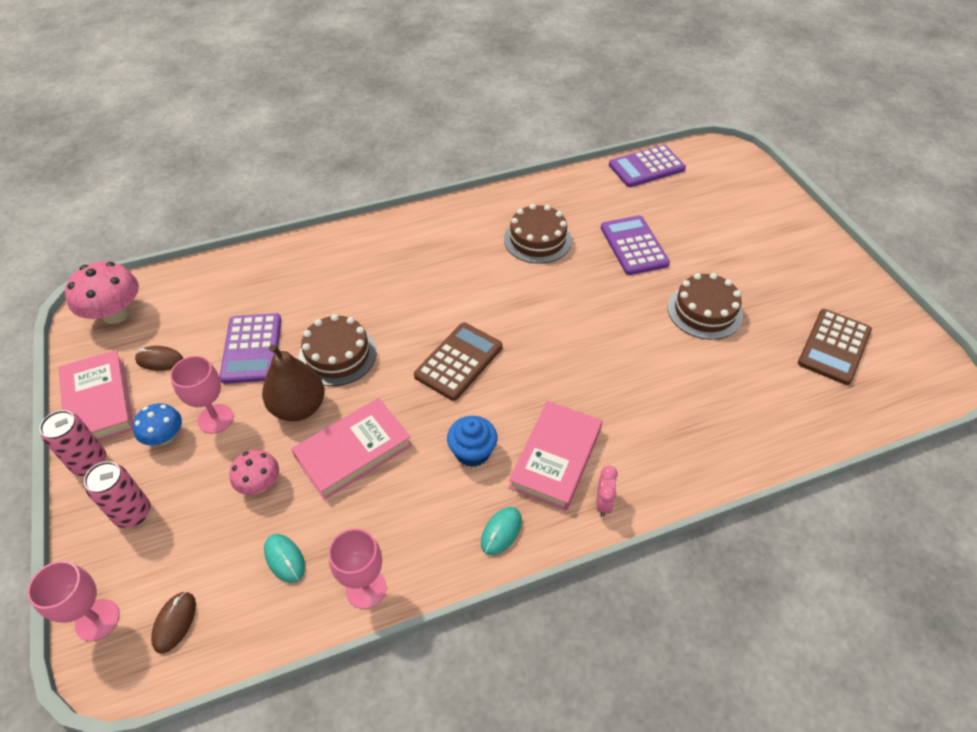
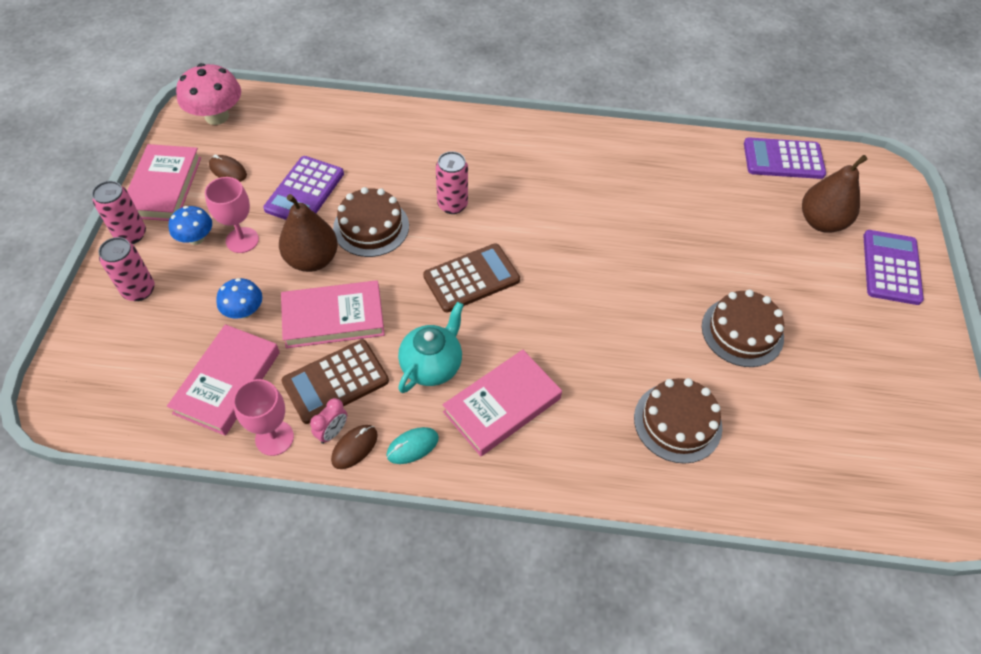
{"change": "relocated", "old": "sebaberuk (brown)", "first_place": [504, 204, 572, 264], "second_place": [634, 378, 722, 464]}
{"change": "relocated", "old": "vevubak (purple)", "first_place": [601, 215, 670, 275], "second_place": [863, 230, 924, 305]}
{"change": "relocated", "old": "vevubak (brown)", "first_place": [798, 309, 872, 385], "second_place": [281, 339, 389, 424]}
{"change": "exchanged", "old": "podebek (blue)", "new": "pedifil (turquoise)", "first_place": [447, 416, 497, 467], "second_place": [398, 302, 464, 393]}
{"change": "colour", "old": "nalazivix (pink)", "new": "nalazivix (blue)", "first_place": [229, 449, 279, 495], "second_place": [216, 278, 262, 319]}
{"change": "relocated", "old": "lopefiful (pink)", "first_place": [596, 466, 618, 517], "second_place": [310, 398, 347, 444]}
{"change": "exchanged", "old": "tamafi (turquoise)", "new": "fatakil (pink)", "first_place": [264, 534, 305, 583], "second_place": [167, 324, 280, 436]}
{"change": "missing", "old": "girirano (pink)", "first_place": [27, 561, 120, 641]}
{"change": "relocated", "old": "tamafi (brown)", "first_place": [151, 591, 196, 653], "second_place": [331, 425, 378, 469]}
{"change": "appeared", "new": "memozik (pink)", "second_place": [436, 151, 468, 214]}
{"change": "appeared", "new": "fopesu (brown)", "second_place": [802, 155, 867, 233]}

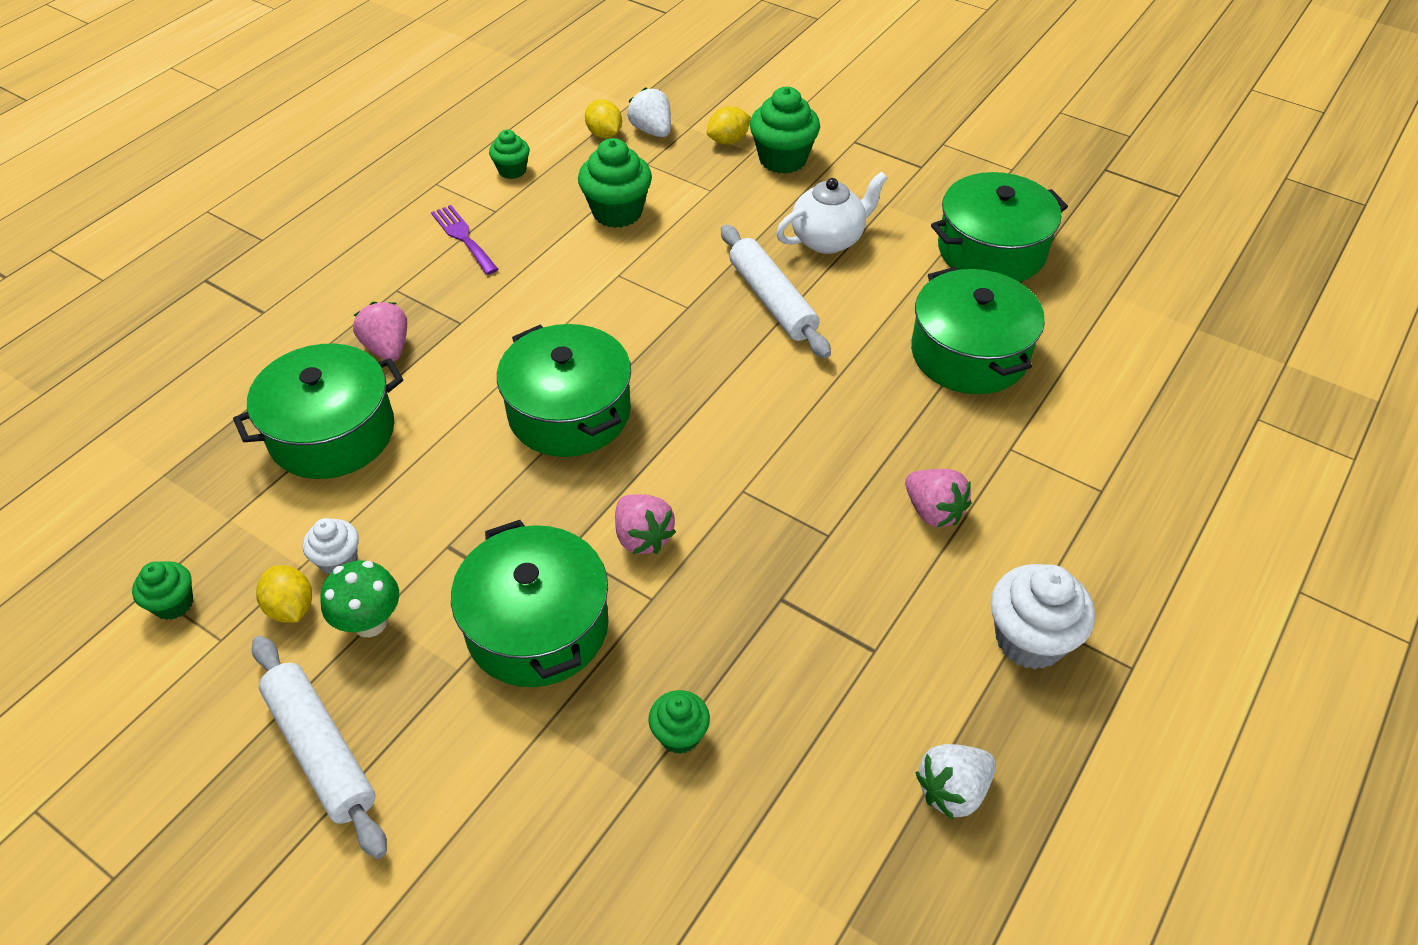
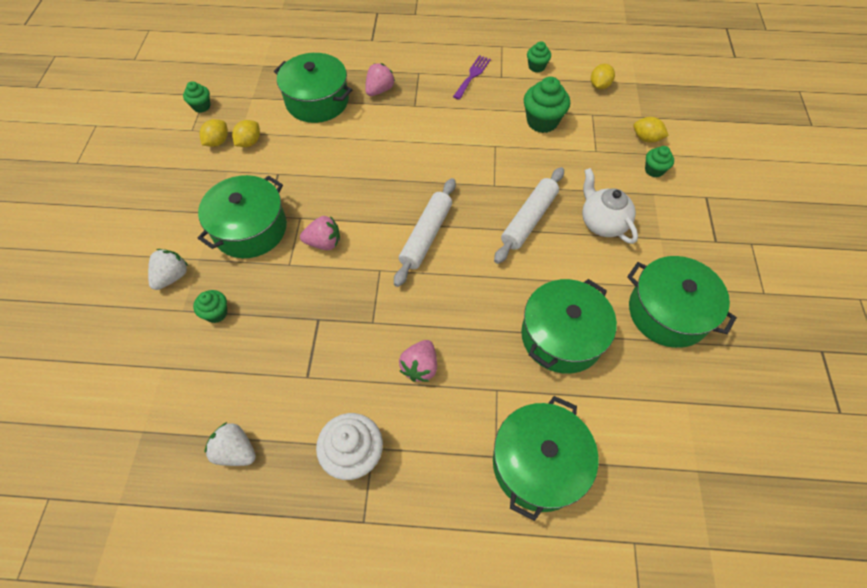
{"change": "relocated", "old": "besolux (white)", "first_place": [627, 87, 671, 137], "second_place": [148, 249, 188, 290]}
{"change": "size", "old": "podebek (green)", "first_place": [750, 87, 820, 174], "second_place": [645, 146, 674, 178], "factor": 0.57}
{"change": "spun", "old": "pedifil (white)", "first_place": [776, 171, 888, 254], "second_place": [582, 168, 638, 244], "degrees": -150}
{"change": "relocated", "old": "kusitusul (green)", "first_place": [497, 324, 631, 457], "second_place": [493, 396, 598, 521]}
{"change": "spun", "old": "besolux (pink)", "first_place": [615, 494, 676, 554], "second_place": [300, 216, 340, 250], "degrees": -120}
{"change": "exchanged", "old": "podebek (white)", "new": "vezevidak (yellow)", "first_place": [303, 518, 359, 574], "second_place": [232, 120, 260, 147]}
{"change": "missing", "old": "nalazivix (green)", "first_place": [320, 561, 399, 637]}
{"change": "relocated", "old": "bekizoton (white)", "first_place": [252, 636, 387, 859], "second_place": [394, 178, 456, 287]}

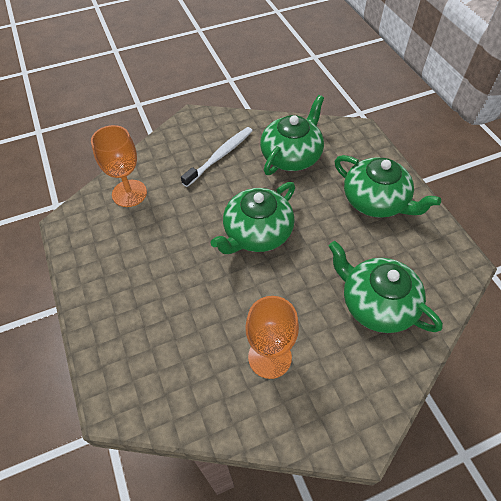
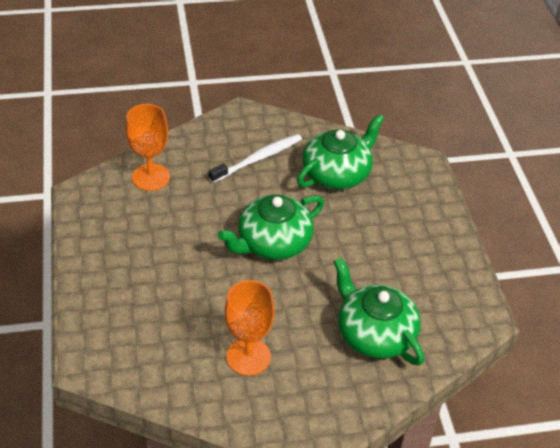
{"change": "missing", "old": "pedifil (green)", "first_place": [335, 155, 441, 218]}

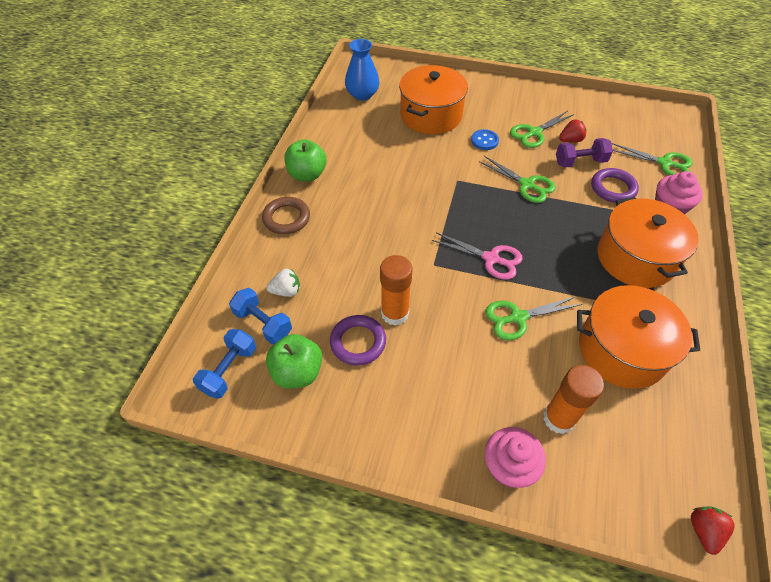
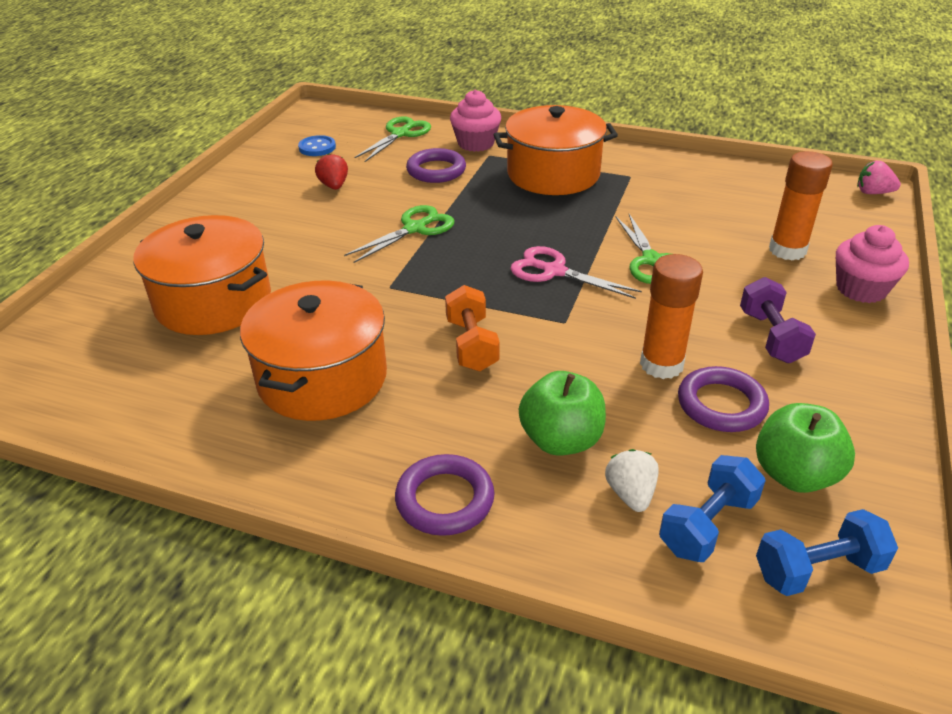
{"change": "missing", "old": "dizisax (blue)", "first_place": [345, 39, 380, 101]}
{"change": "missing", "old": "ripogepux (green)", "first_place": [510, 111, 574, 148]}
{"change": "relocated", "old": "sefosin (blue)", "first_place": [471, 129, 499, 150], "second_place": [298, 135, 336, 156]}
{"change": "relocated", "old": "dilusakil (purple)", "first_place": [556, 138, 613, 168], "second_place": [740, 277, 816, 363]}
{"change": "relocated", "old": "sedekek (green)", "first_place": [284, 139, 327, 181], "second_place": [519, 371, 606, 456]}
{"change": "colour", "old": "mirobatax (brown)", "new": "mirobatax (purple)", "first_place": [262, 197, 310, 234], "second_place": [395, 454, 495, 536]}
{"change": "spun", "old": "ripogepux (pink)", "first_place": [432, 232, 523, 280], "second_place": [510, 246, 642, 299], "degrees": -90}
{"change": "relocated", "old": "kusitusul (orange)", "first_place": [577, 285, 700, 389], "second_place": [240, 280, 387, 421]}
{"change": "spun", "old": "dilusakil (blue)", "first_place": [193, 329, 256, 399], "second_place": [756, 509, 898, 596], "degrees": -45}
{"change": "colour", "old": "besolux (red)", "new": "besolux (pink)", "first_place": [691, 507, 735, 555], "second_place": [857, 161, 901, 194]}
{"change": "appeared", "new": "dilusakil (orange)", "second_place": [445, 285, 499, 371]}

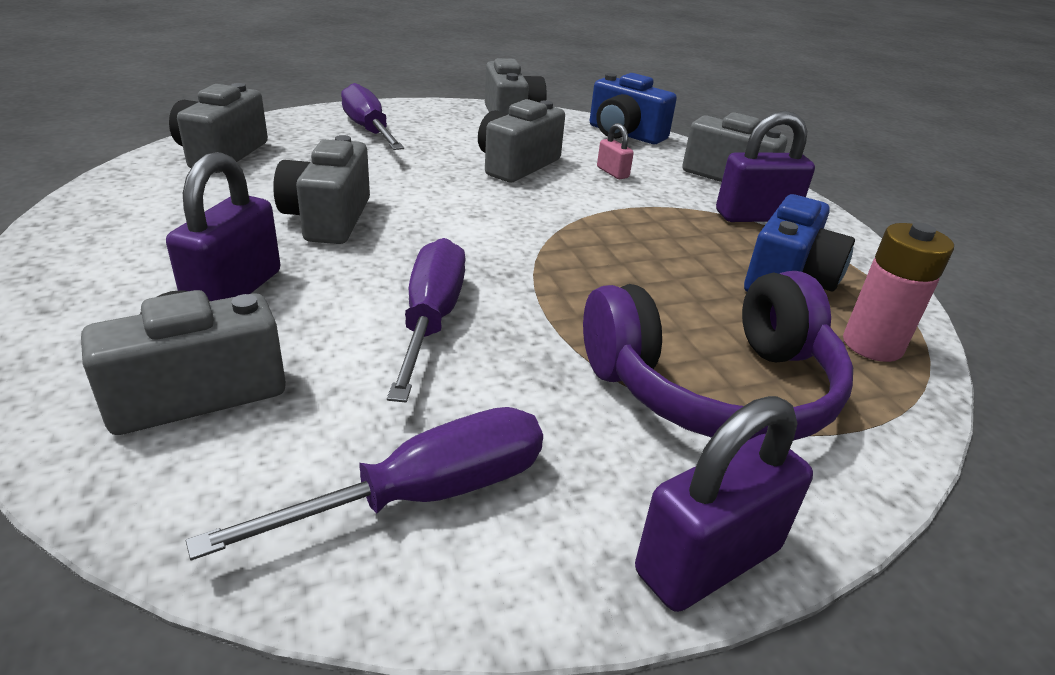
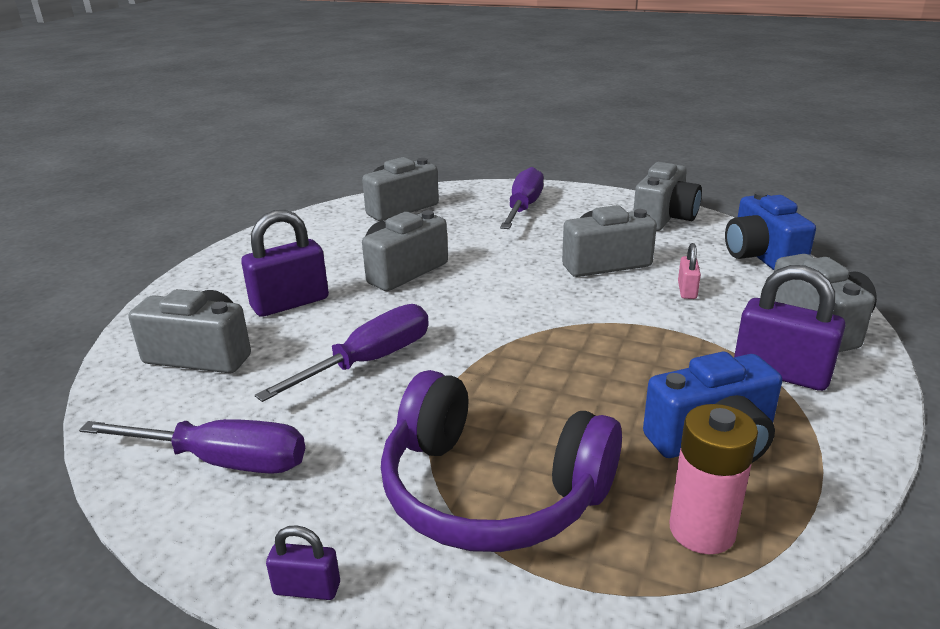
{"change": "size", "old": "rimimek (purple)", "first_place": [635, 396, 813, 612], "second_place": [266, 525, 340, 600], "factor": 0.51}

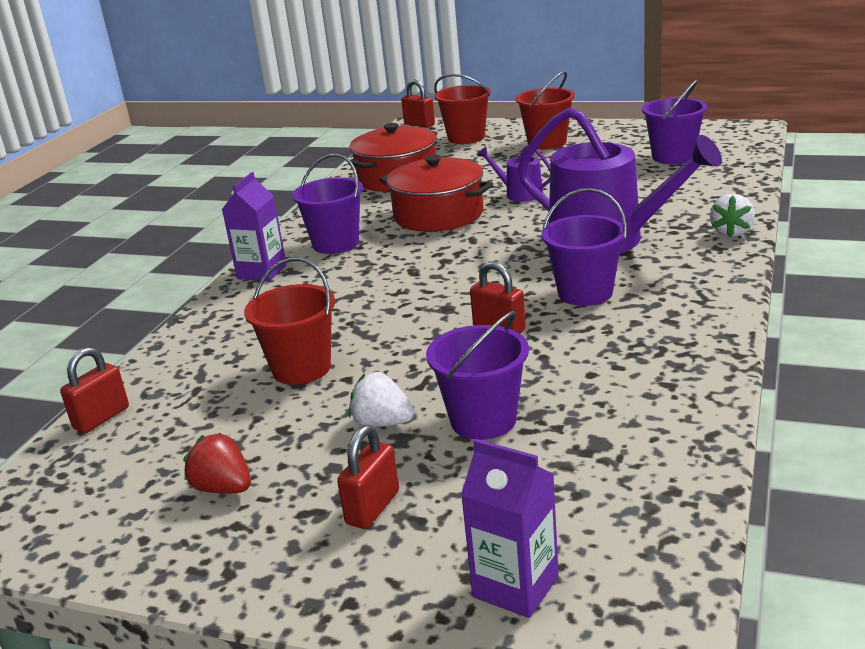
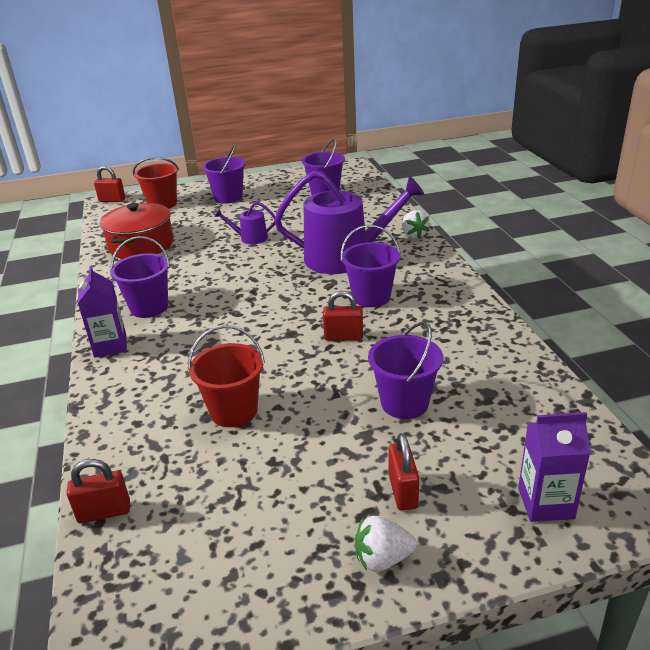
{"change": "colour", "old": "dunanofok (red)", "new": "dunanofok (purple)", "first_place": [516, 71, 575, 149], "second_place": [202, 144, 246, 203]}
{"change": "missing", "old": "kusitusul (red)", "first_place": [380, 155, 493, 232]}
{"change": "spun", "old": "rimimek (red)", "first_place": [60, 347, 129, 433], "second_place": [67, 459, 130, 523], "degrees": 75}
{"change": "relocated", "old": "besolux (white)", "first_place": [349, 372, 414, 427], "second_place": [355, 516, 417, 572]}
{"change": "missing", "old": "besolux (red)", "first_place": [183, 433, 251, 494]}

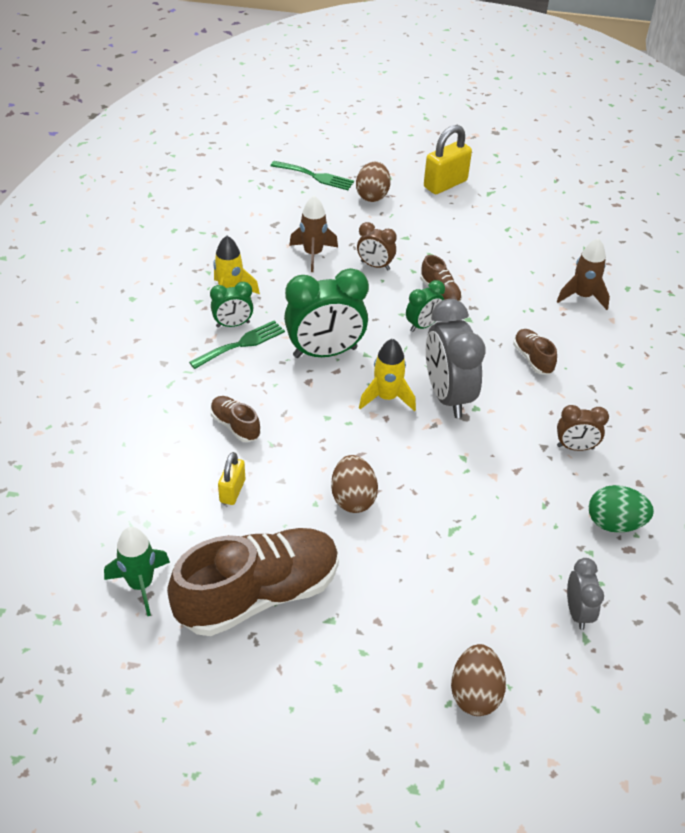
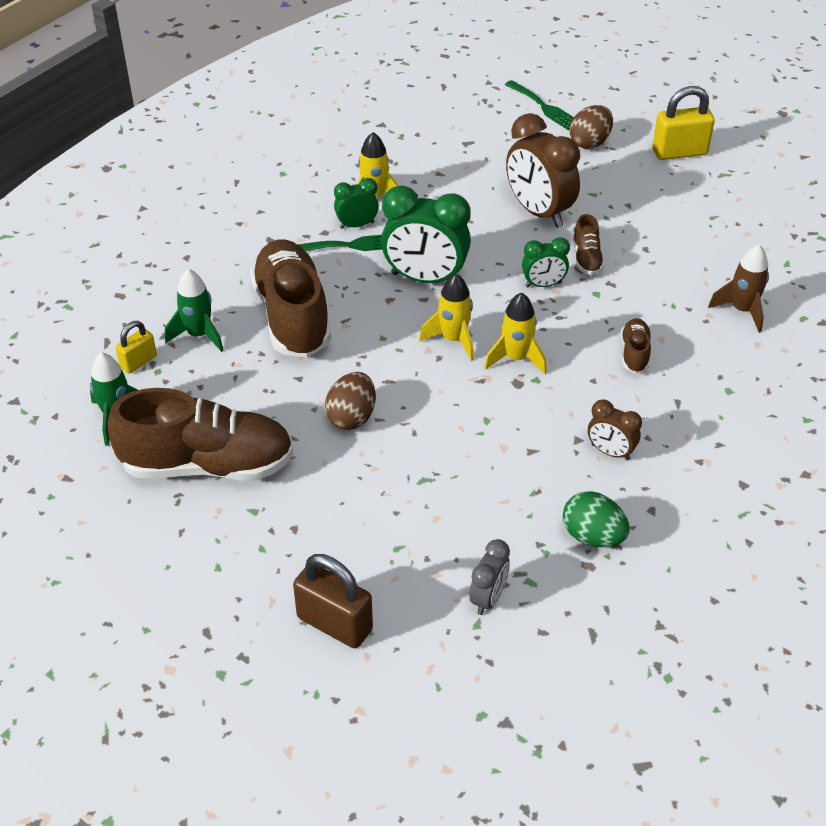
{"change": "missing", "old": "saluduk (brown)", "first_place": [289, 196, 338, 272]}
{"change": "size", "old": "lopefiful (brown)", "first_place": [357, 222, 397, 270], "second_place": [506, 113, 580, 228], "factor": 1.89}
{"change": "spun", "old": "lopefiful (green)", "first_place": [210, 282, 253, 328], "second_place": [334, 178, 379, 229], "degrees": 150}
{"change": "exchanged", "old": "lopefiful (grey)", "new": "saluduk (yellow)", "first_place": [426, 299, 486, 418], "second_place": [484, 292, 547, 374]}
{"change": "size", "old": "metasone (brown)", "first_place": [210, 396, 261, 442], "second_place": [250, 240, 331, 357], "factor": 2.28}
{"change": "relocated", "old": "rimimek (yellow)", "first_place": [218, 452, 245, 505], "second_place": [115, 321, 157, 373]}
{"change": "exchanged", "old": "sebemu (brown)", "new": "rimimek (brown)", "first_place": [451, 644, 506, 716], "second_place": [293, 554, 373, 648]}
{"change": "appeared", "new": "saluduk (green)", "second_place": [165, 269, 224, 352]}

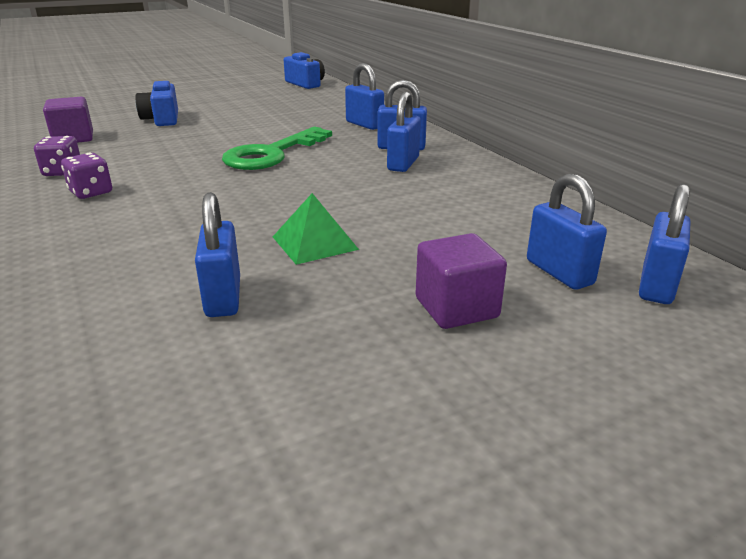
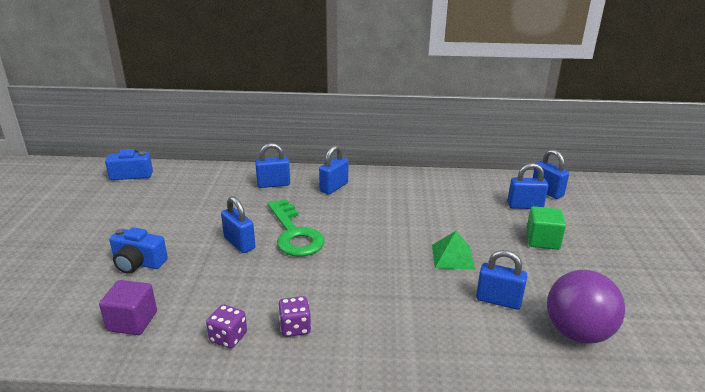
{"change": "relocated", "old": "rimimek (blue)", "first_place": [387, 92, 421, 172], "second_place": [221, 196, 255, 253]}
{"change": "colour", "old": "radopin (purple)", "new": "radopin (green)", "first_place": [416, 233, 507, 329], "second_place": [526, 206, 566, 250]}
{"change": "appeared", "new": "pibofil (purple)", "second_place": [547, 270, 625, 344]}

